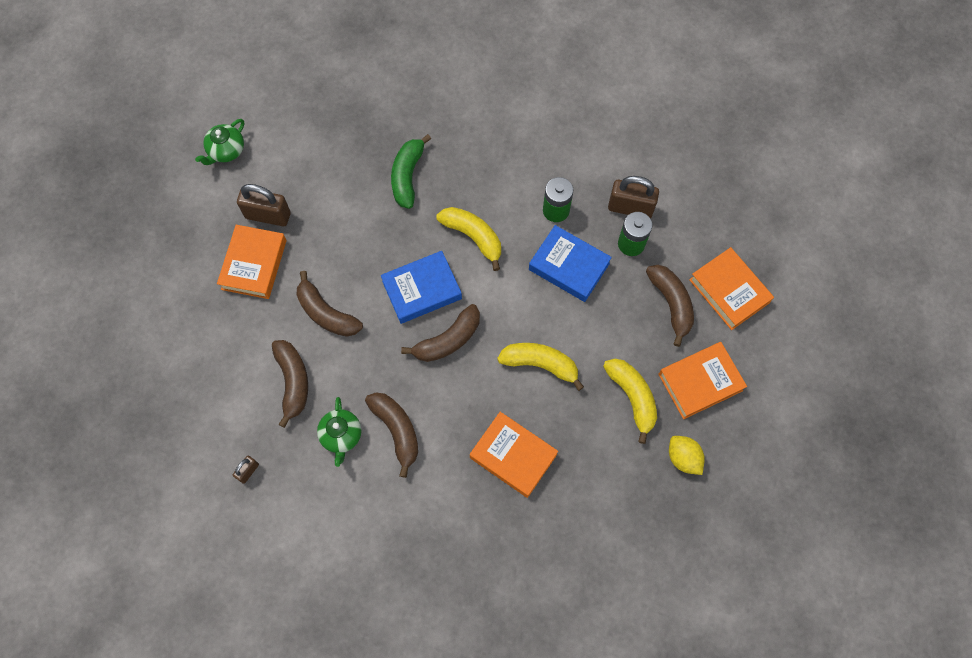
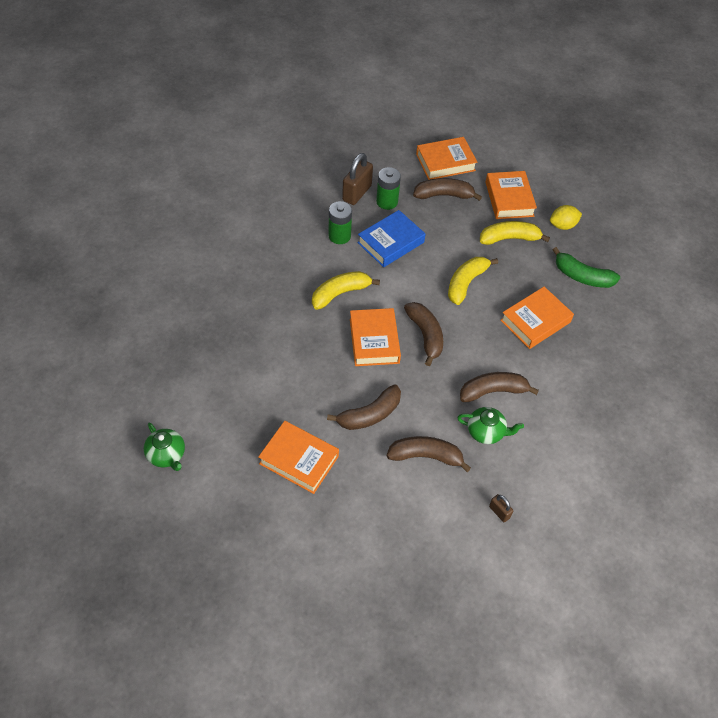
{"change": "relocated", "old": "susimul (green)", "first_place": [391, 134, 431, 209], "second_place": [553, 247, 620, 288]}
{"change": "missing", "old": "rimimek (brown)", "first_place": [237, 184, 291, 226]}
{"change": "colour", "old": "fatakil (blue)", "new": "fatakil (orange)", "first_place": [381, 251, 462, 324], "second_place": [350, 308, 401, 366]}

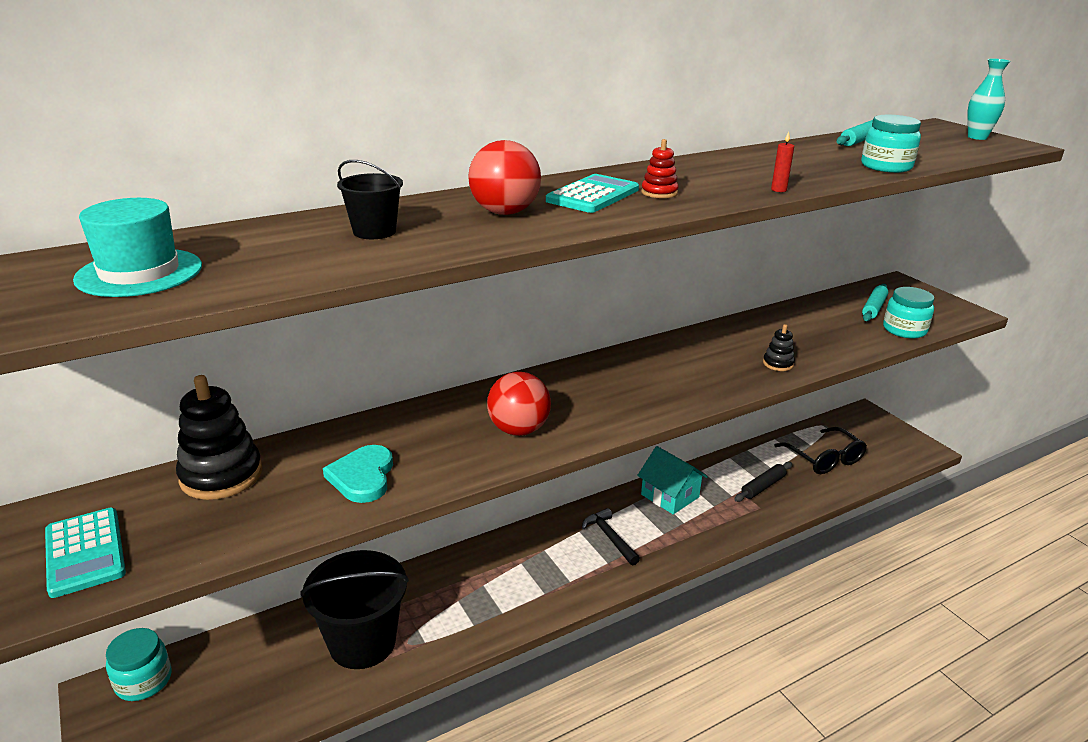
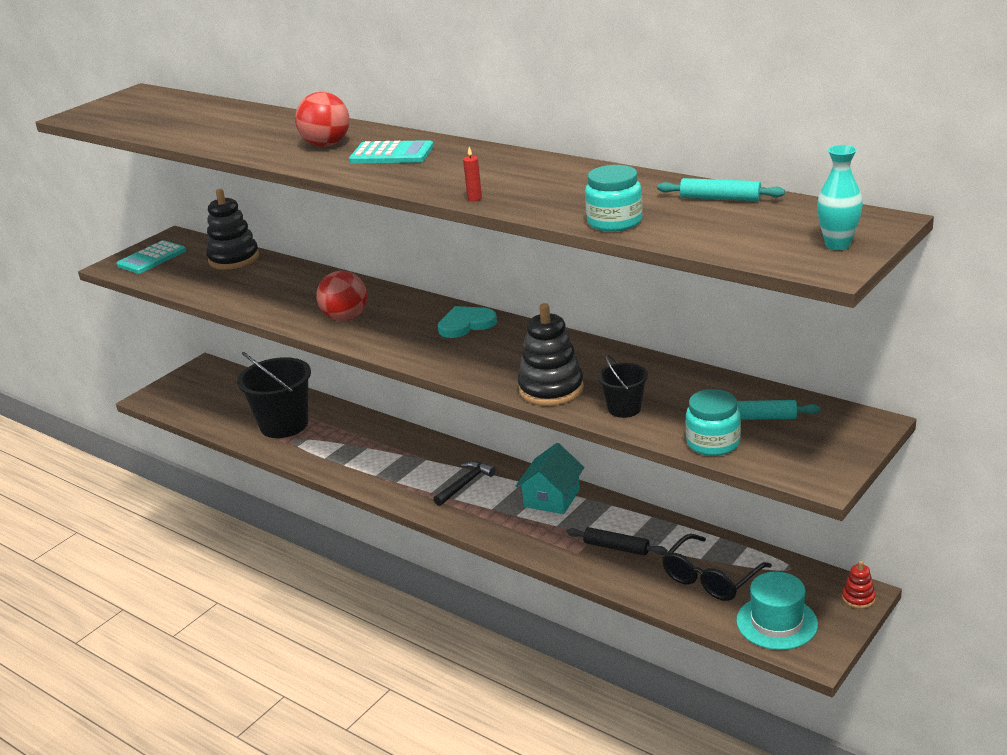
{"change": "relocated", "old": "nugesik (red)", "first_place": [641, 139, 679, 198], "second_place": [842, 561, 876, 609]}
{"change": "relocated", "old": "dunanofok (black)", "first_place": [337, 160, 403, 239], "second_place": [598, 355, 648, 418]}
{"change": "relocated", "old": "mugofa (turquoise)", "first_place": [73, 198, 202, 297], "second_place": [736, 572, 818, 650]}
{"change": "size", "old": "nugesik (black)", "first_place": [763, 324, 795, 371], "second_place": [518, 303, 584, 406], "factor": 2.06}
{"change": "relocated", "old": "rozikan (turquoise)", "first_place": [323, 445, 393, 503], "second_place": [438, 306, 497, 338]}
{"change": "missing", "old": "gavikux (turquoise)", "first_place": [106, 628, 172, 701]}

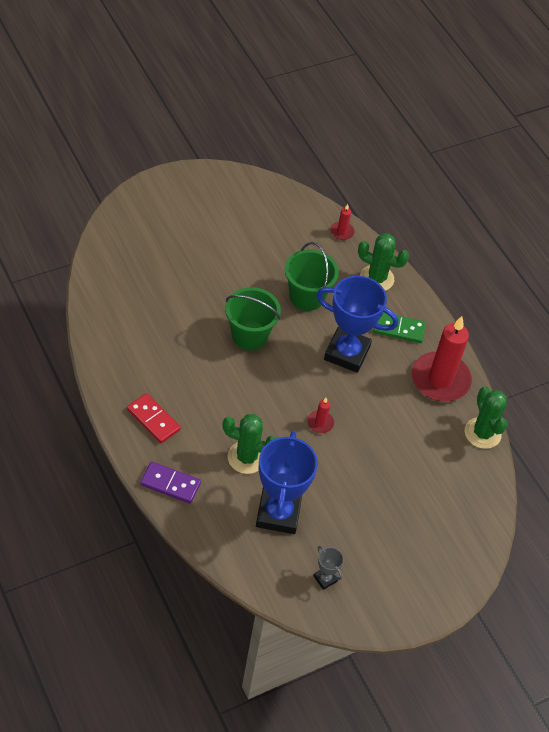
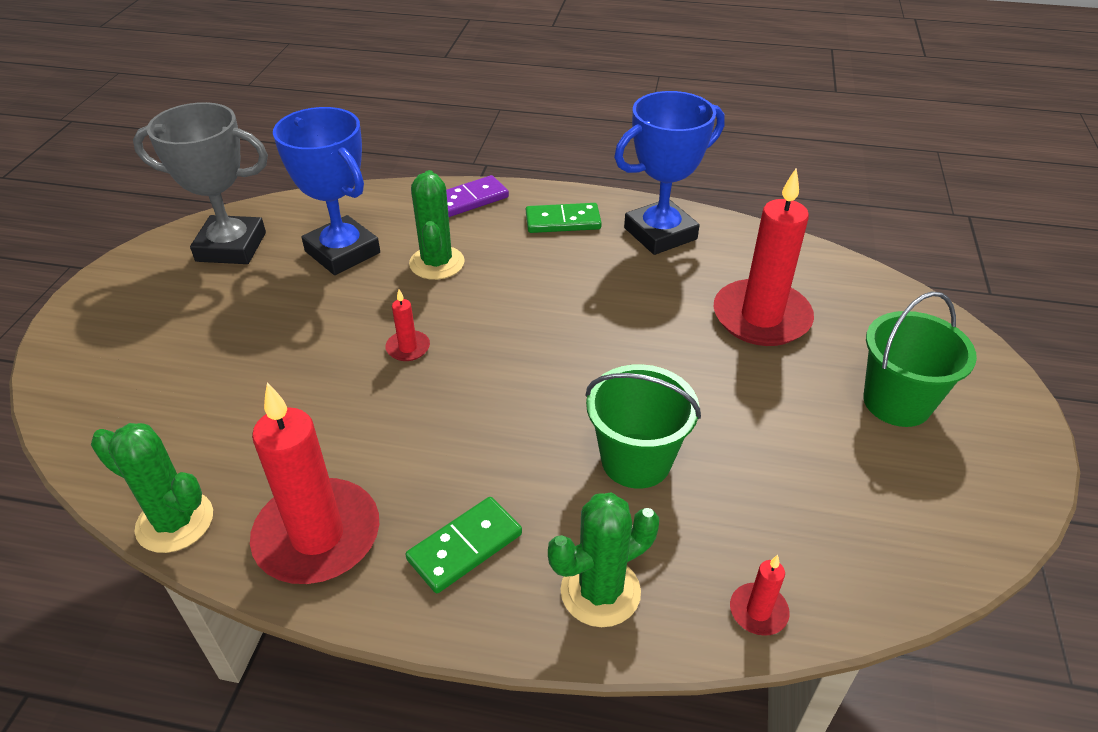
{"change": "relocated", "old": "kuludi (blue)", "first_place": [317, 276, 398, 373], "second_place": [614, 91, 725, 255]}
{"change": "relocated", "old": "dunanofok (green)", "first_place": [225, 287, 281, 350], "second_place": [863, 291, 977, 427]}
{"change": "colour", "old": "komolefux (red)", "new": "komolefux (green)", "first_place": [127, 393, 181, 443], "second_place": [526, 203, 602, 233]}
{"change": "spun", "old": "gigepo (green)", "first_place": [223, 414, 276, 474], "second_place": [409, 170, 465, 280], "degrees": -60}
{"change": "size", "old": "kuludi (grey)", "first_place": [314, 546, 344, 590], "second_place": [133, 102, 268, 264], "factor": 2.31}
{"change": "appeared", "new": "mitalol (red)", "second_place": [714, 168, 814, 346]}

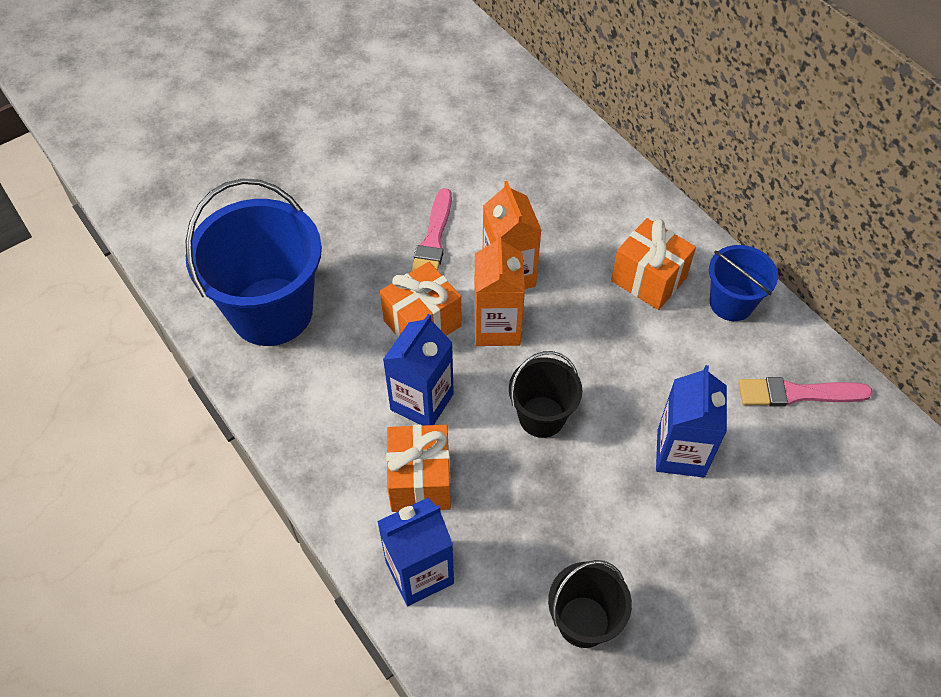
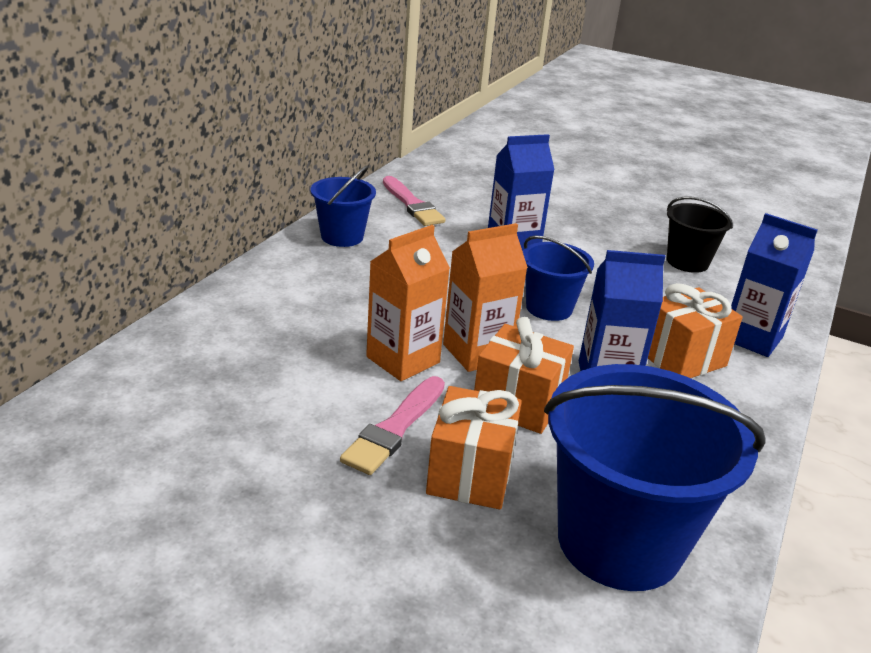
{"change": "spun", "old": "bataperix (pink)", "first_place": [411, 188, 452, 272], "second_place": [340, 376, 445, 475], "degrees": 135}
{"change": "relocated", "old": "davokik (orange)", "first_place": [611, 218, 696, 310], "second_place": [426, 386, 522, 509]}
{"change": "colour", "old": "dunanofok (black)", "new": "dunanofok (blue)", "first_place": [509, 351, 582, 438], "second_place": [523, 236, 594, 321]}

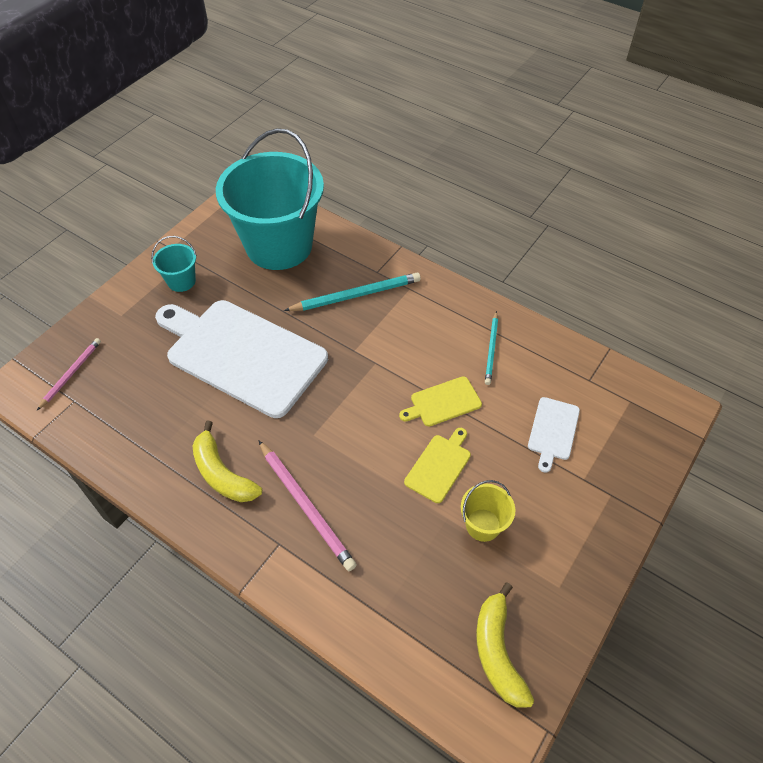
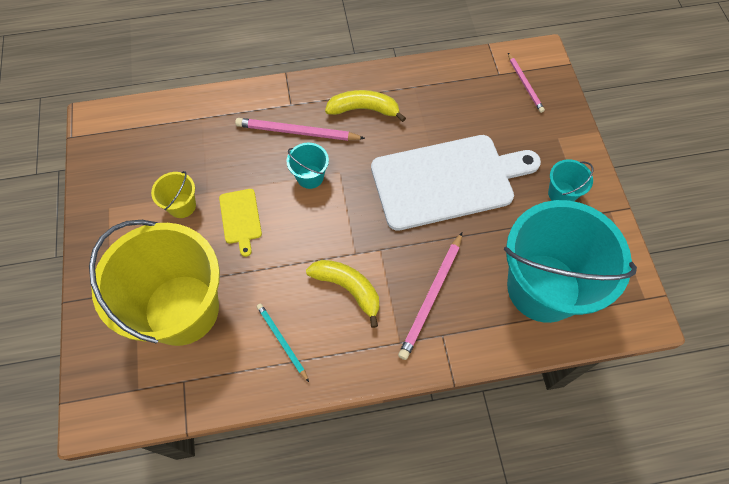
{"change": "colour", "old": "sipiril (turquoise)", "new": "sipiril (pink)", "first_place": [284, 273, 421, 311], "second_place": [398, 232, 462, 360]}
{"change": "missing", "old": "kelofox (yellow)", "first_place": [399, 376, 482, 426]}
{"change": "exchanged", "old": "kelofox (white)", "new": "dunanofok (yellow)", "first_place": [528, 397, 580, 473], "second_place": [89, 220, 220, 346]}
{"change": "relocated", "old": "susimul (yellow)", "first_place": [476, 583, 534, 708], "second_place": [306, 260, 379, 328]}
{"change": "appeared", "new": "dunanofok (turquoise)", "second_place": [287, 143, 329, 189]}

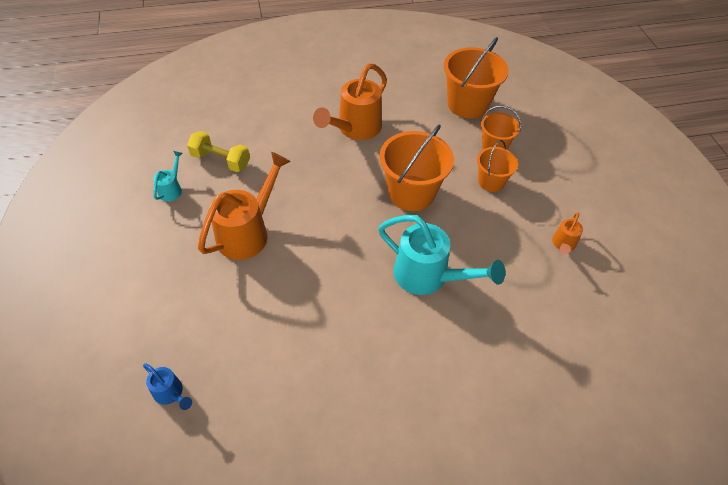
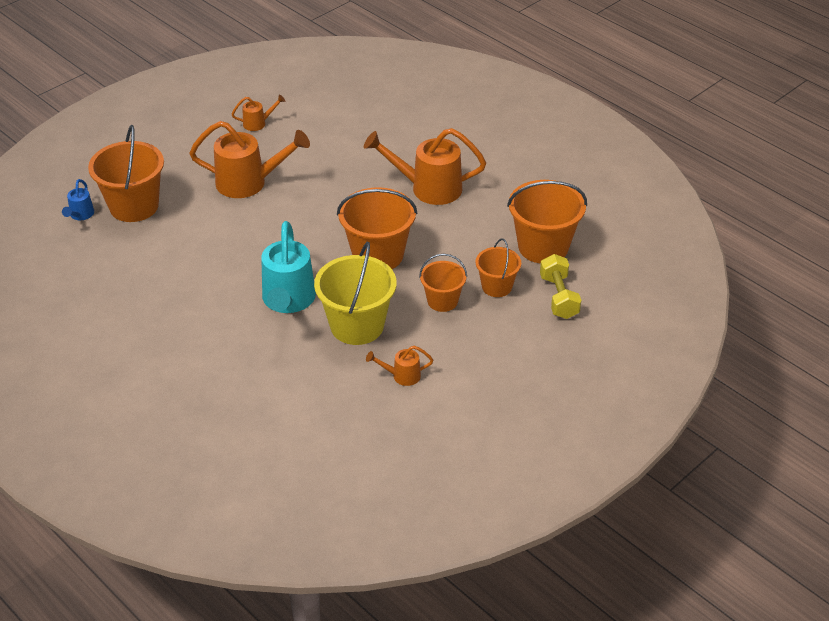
{"change": "relocated", "old": "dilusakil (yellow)", "first_place": [187, 131, 250, 172], "second_place": [540, 254, 581, 319]}
{"change": "colour", "old": "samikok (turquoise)", "new": "samikok (orange)", "first_place": [153, 151, 183, 201], "second_place": [232, 95, 285, 131]}
{"change": "appeared", "new": "dunanofok (orange)", "second_place": [88, 125, 164, 222]}
{"change": "appeared", "new": "dunanofok (yellow)", "second_place": [314, 242, 396, 345]}

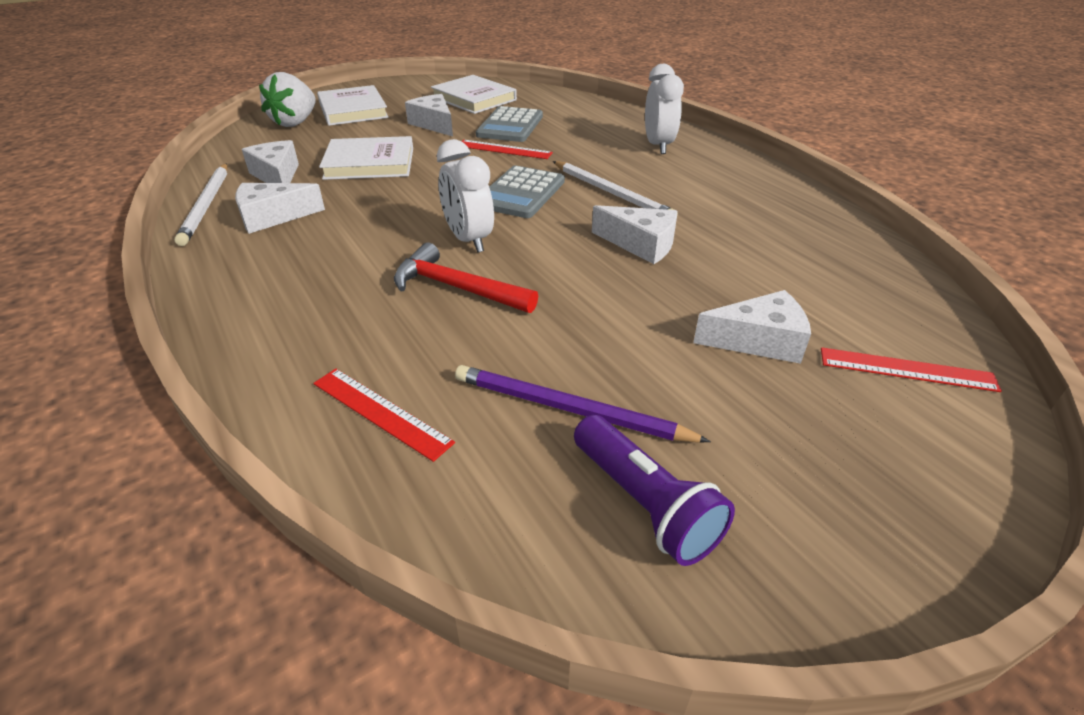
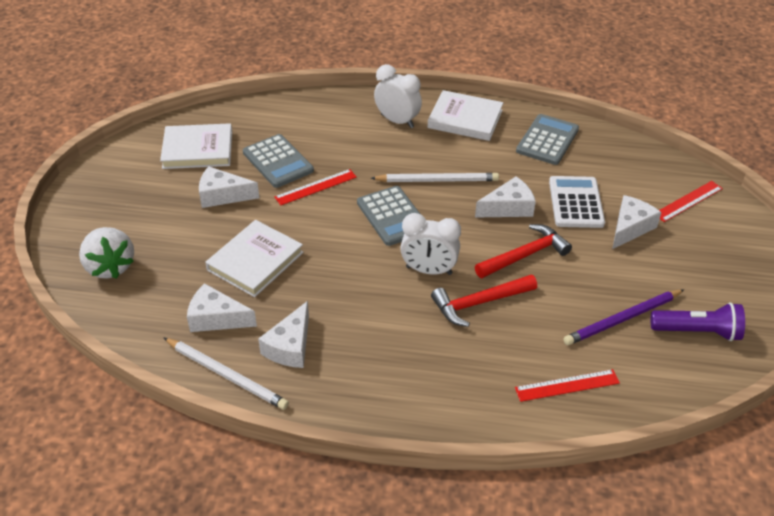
{"change": "relocated", "old": "fatakil (white)", "first_place": [317, 85, 389, 126], "second_place": [427, 90, 503, 141]}
{"change": "appeared", "new": "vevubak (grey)", "second_place": [516, 114, 579, 165]}
{"change": "appeared", "new": "vevubak (white)", "second_place": [549, 176, 605, 228]}
{"change": "appeared", "new": "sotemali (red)", "second_place": [475, 224, 572, 278]}

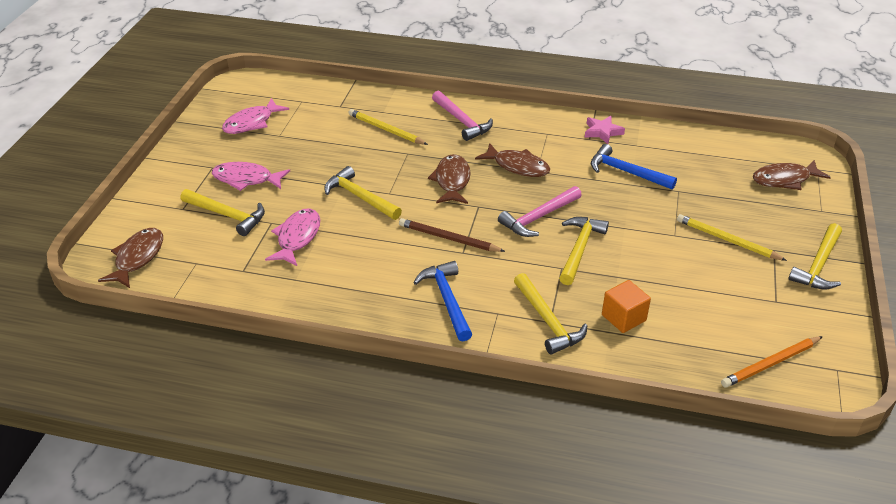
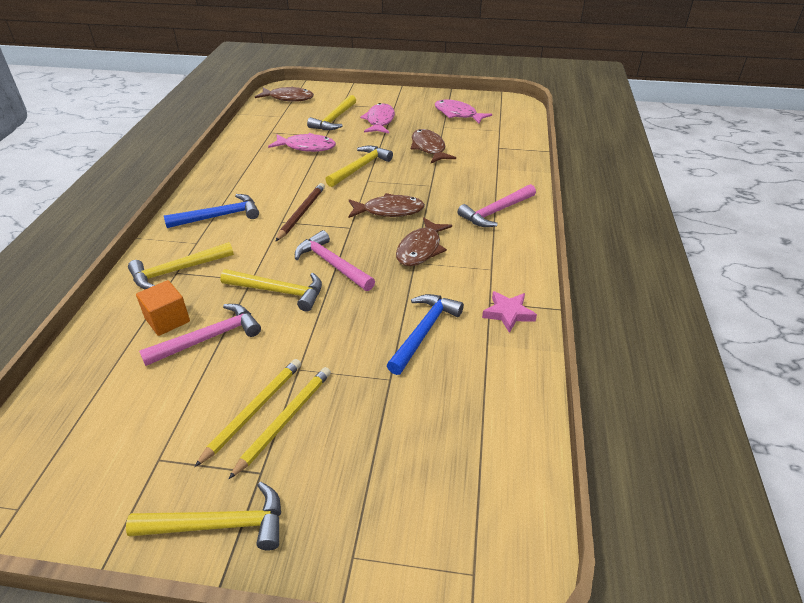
{"change": "relocated", "old": "sipiril (yellow)", "first_place": [349, 109, 428, 145], "second_place": [195, 359, 301, 467]}
{"change": "relocated", "old": "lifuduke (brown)", "first_place": [753, 160, 831, 190], "second_place": [411, 129, 456, 163]}
{"change": "spun", "old": "sotemali (yellow)", "first_place": [788, 223, 842, 290], "second_place": [126, 481, 281, 551], "degrees": 150}
{"change": "missing", "old": "sipiril (orange)", "first_place": [721, 336, 823, 388]}
{"change": "appeared", "new": "sotemali (pink)", "second_place": [139, 304, 261, 366]}

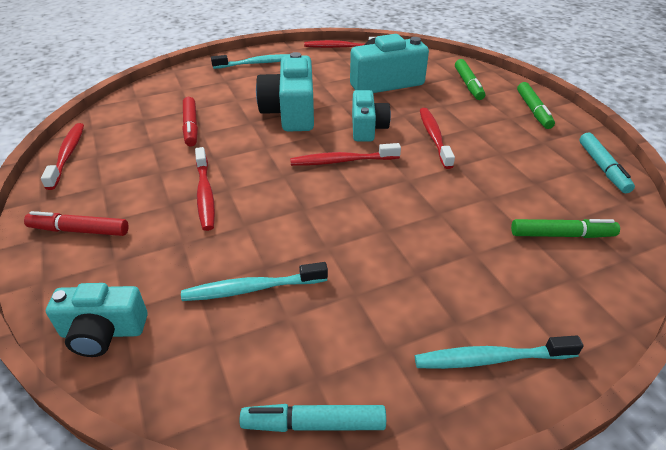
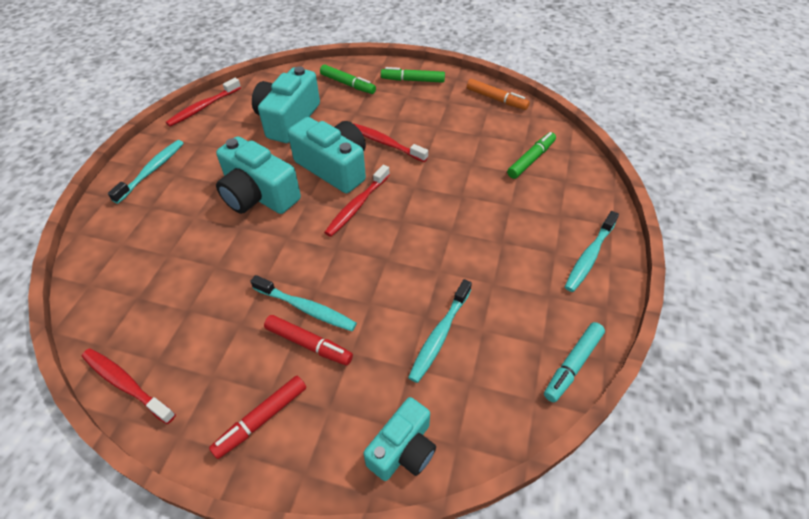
{"change": "spun", "old": "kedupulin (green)", "first_place": [517, 82, 555, 129], "second_place": [381, 67, 445, 83], "degrees": 150}
{"change": "size", "old": "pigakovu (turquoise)", "first_place": [352, 90, 391, 141], "second_place": [288, 117, 366, 193], "factor": 1.55}
{"change": "relocated", "old": "kedupulin (red)", "first_place": [182, 97, 198, 147], "second_place": [264, 315, 353, 365]}
{"change": "colour", "old": "kedupulin (turquoise)", "new": "kedupulin (orange)", "first_place": [579, 132, 635, 193], "second_place": [467, 79, 530, 110]}
{"change": "colour", "old": "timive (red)", "new": "timive (turquoise)", "first_place": [195, 147, 215, 231], "second_place": [250, 275, 357, 331]}

